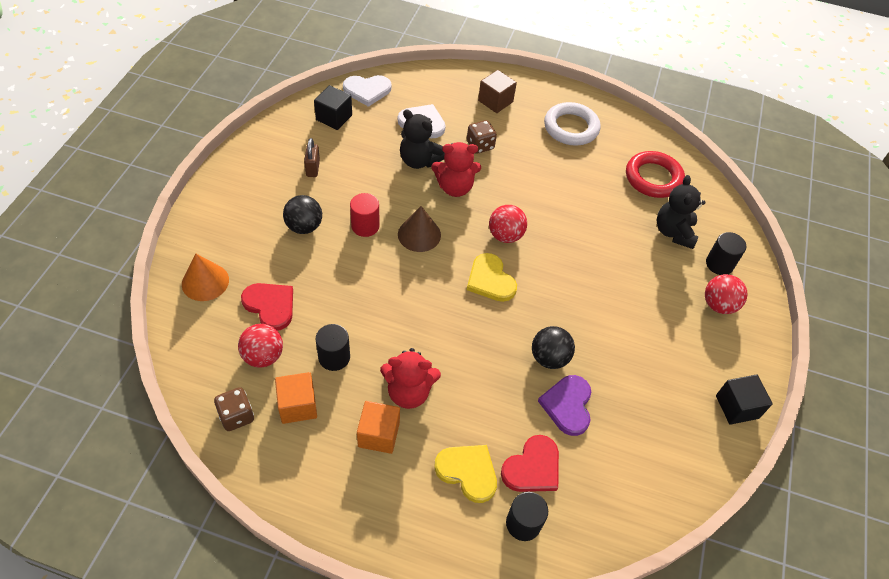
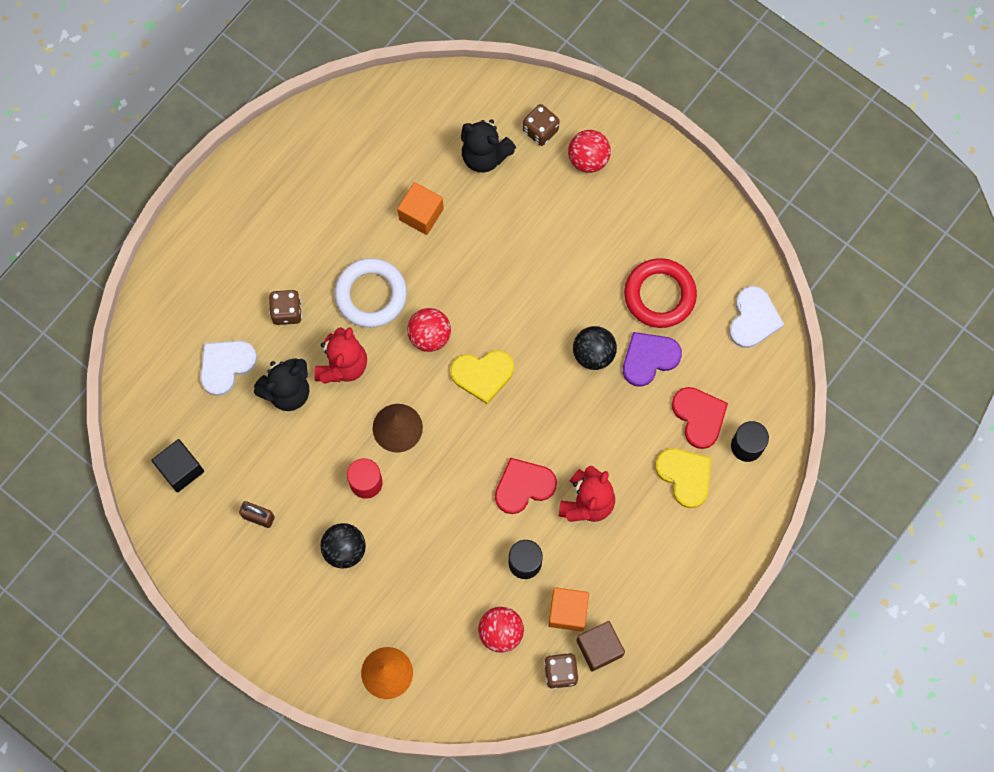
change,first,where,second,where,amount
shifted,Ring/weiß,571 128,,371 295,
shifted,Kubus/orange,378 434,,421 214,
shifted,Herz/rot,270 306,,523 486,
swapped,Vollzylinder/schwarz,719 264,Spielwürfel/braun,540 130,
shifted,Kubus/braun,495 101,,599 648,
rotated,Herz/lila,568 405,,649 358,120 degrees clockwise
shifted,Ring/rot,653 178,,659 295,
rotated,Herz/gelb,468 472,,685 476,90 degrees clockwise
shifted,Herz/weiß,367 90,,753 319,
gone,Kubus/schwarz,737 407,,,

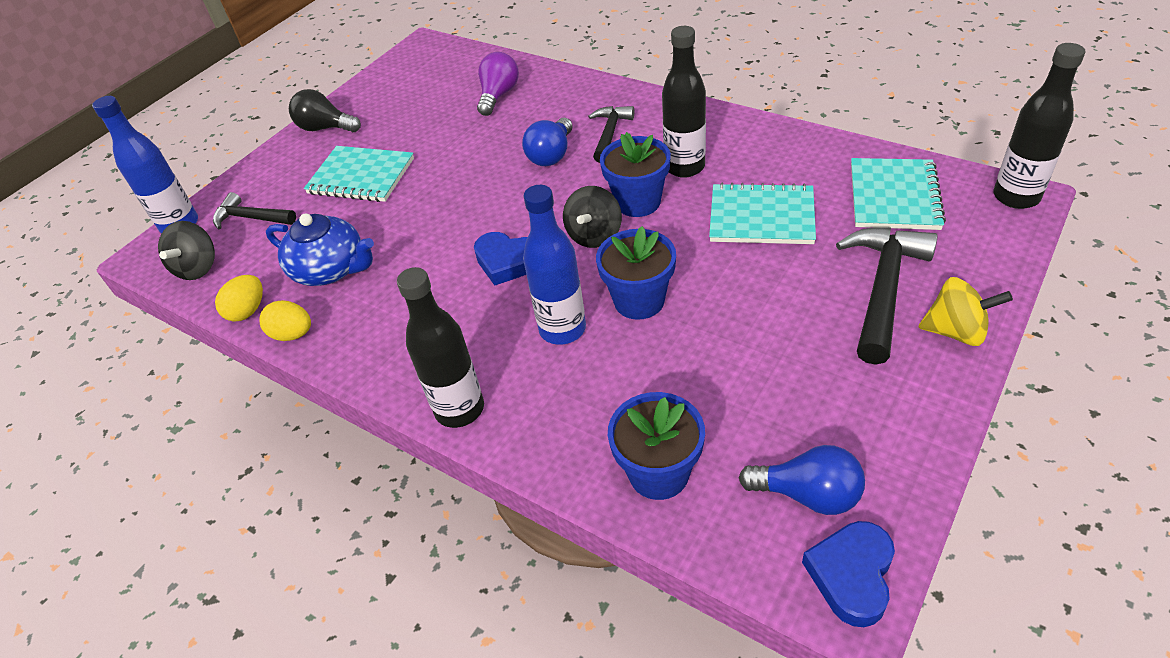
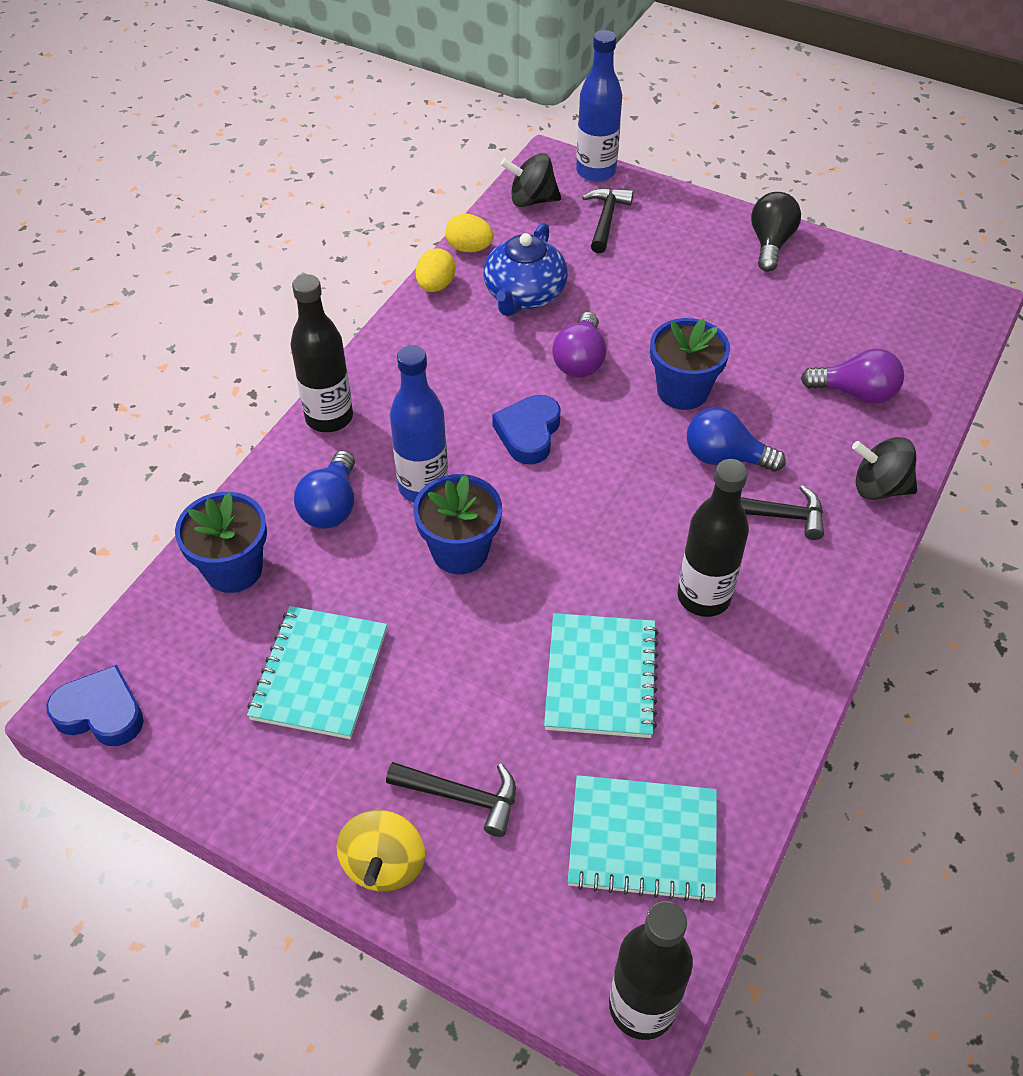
change,first,where,second,where,amount
shifted,Notizbuch/türkis,361 176,,319 674,
shifted,Glühbirne/blau,808 494,,331 506,
scaled,Hammer/schwarz,883 288,,462 797,x0.61
new,,,Glühbirne/lila,580 360,
shifted,Blumentopf/blau,638 202,,682 391,
shifted,Kreisel/schwarz,594 235,,879 487,

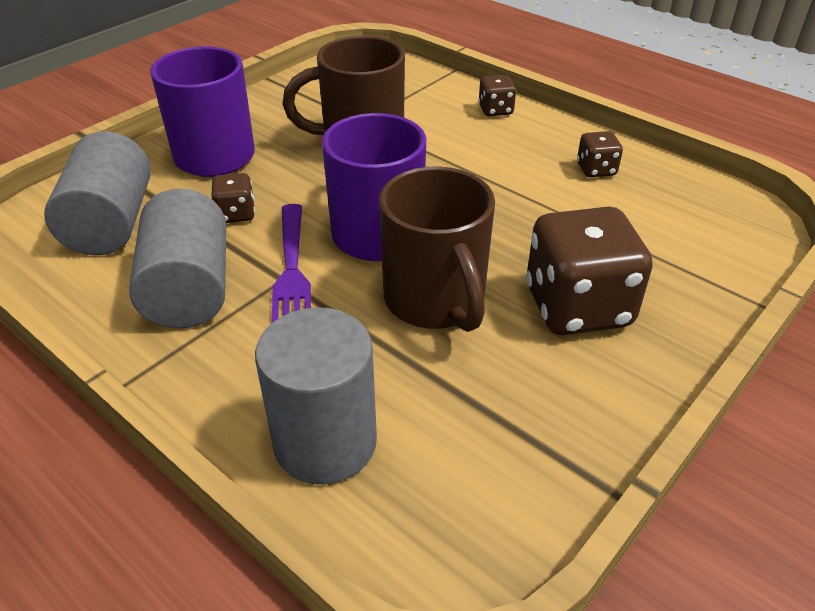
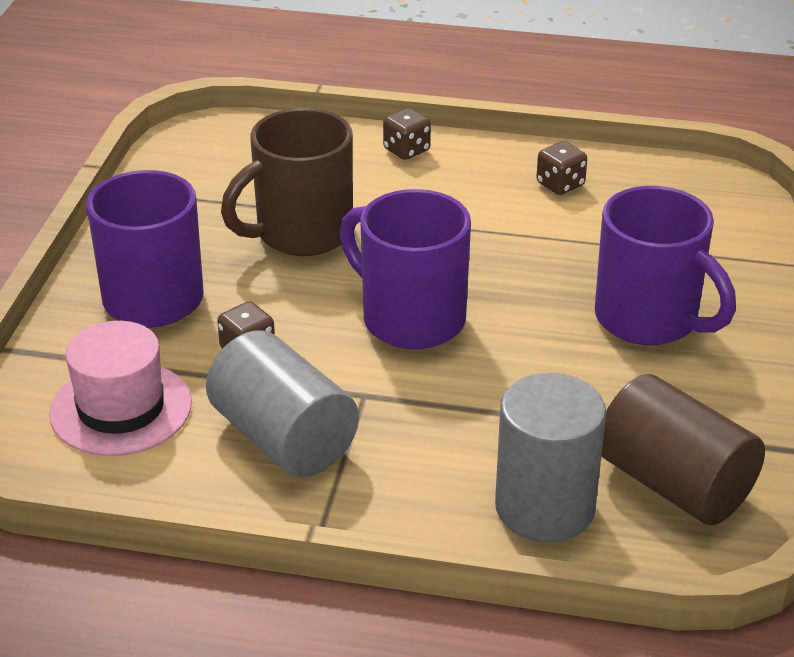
change,first,where,second,where,amount
swapped,Vollzylinder/grau,111 223,Hut/rosa,121 408,
swapped,Spielwürfel/braun,577 307,Tasse/lila,650 320,
new,,,Vollzylinder/braun,674 484,
gone,Gabel/lila,291 273,,,
gone,Tasse/braun,436 302,,,

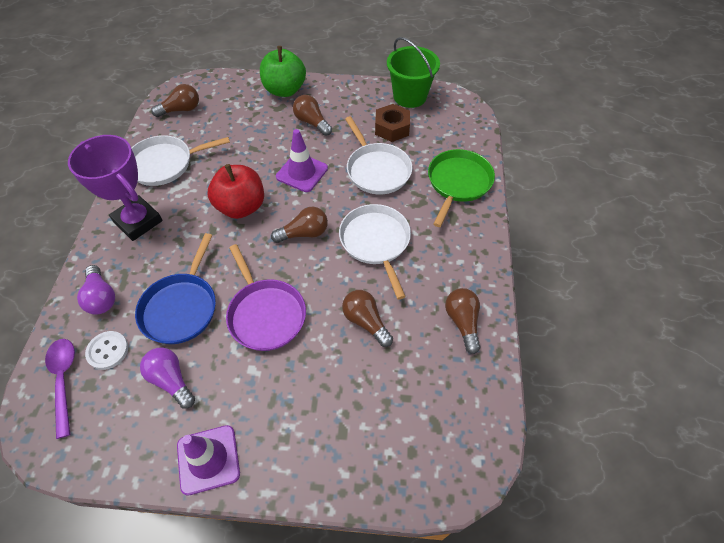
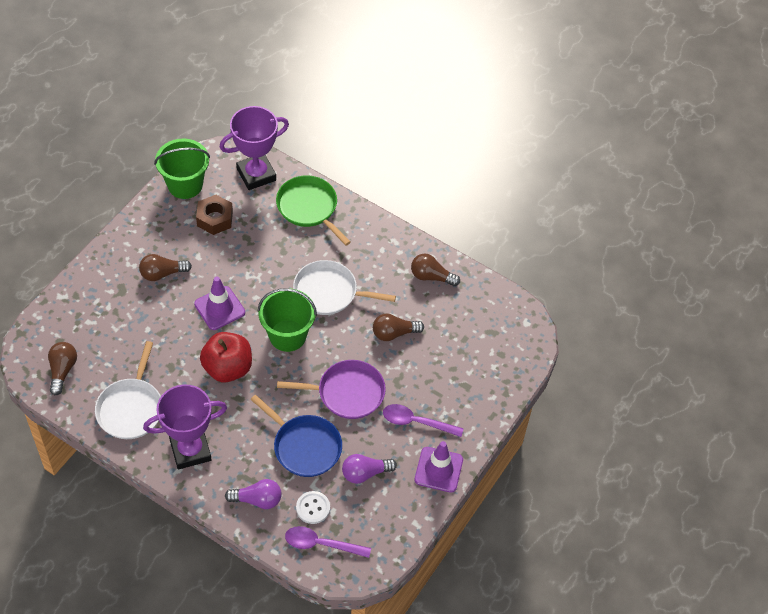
change,first,where,second,where,amount
new,,,Pokal/lila,256 174,
swapped,Glühbirne/braun,304 233,Eimer/grün,287 335,
new,,,Löffel/lila,416 422,
gone,Apfel/grün,284 90,,,
gone,Pfanne/weiß,377 170,,,

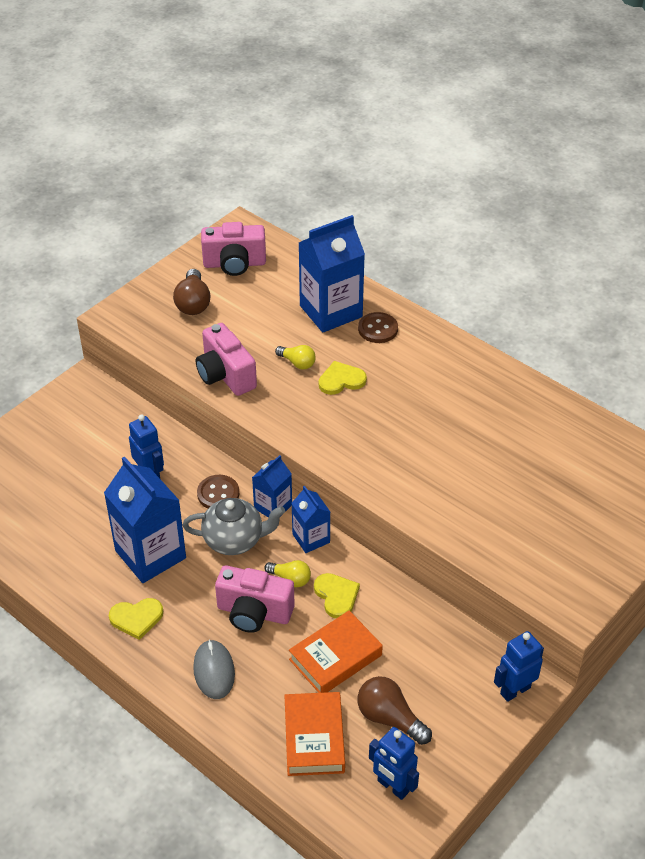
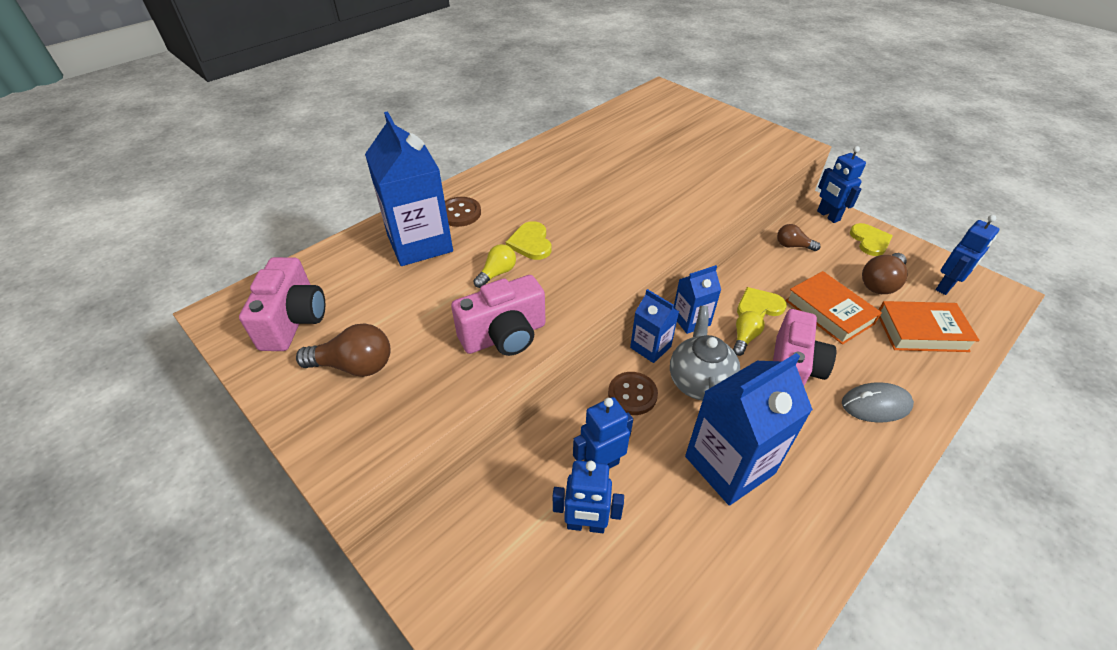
change,first,where,second,where,amount
new,,,Roboter/blau,585 525,
new,,,Glühbirne/braun,792 246,
shifted,Herz/gelb,136 618,,870 241,

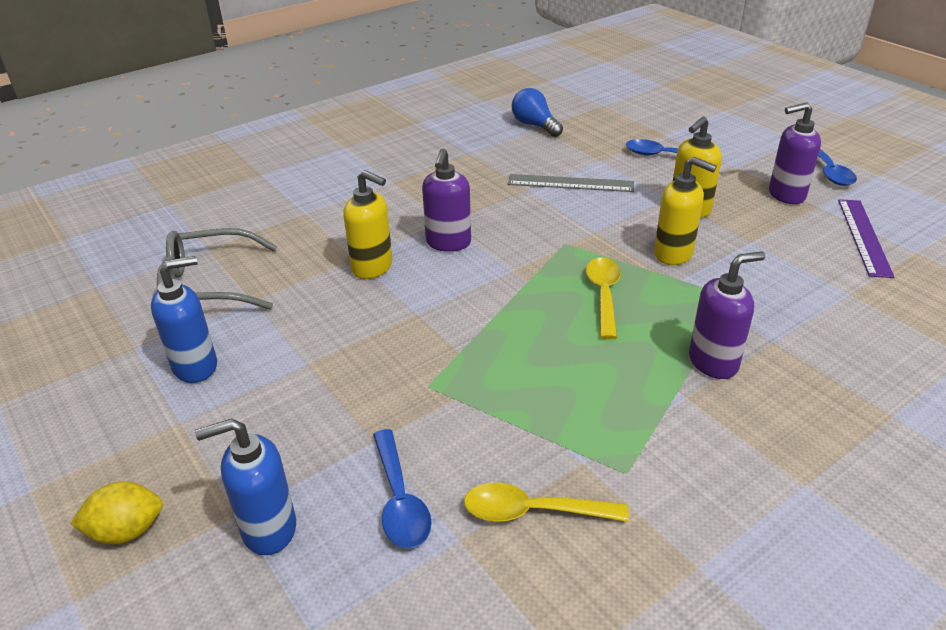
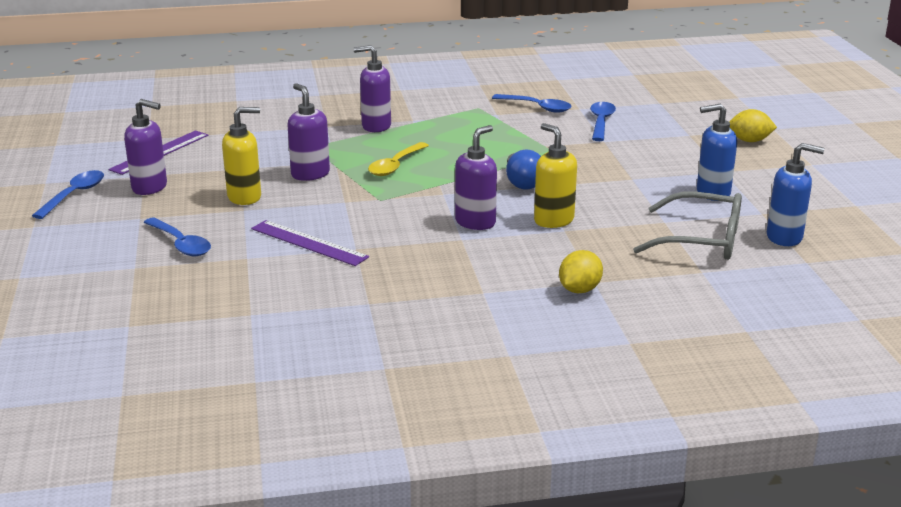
change,first,where,second,where,amount
repainted,Lineal/grau,570 183,Lineal/lila,308 243,
repainted,Seifenspender/gelb,674 254,Seifenspender/lila,310 174,
repainted,Löffel/gelb,532 511,Löffel/blau,537 107,
shifted,Glühbirne/blau,535 125,,522 182,
new,,,Zitrone/gelb,579 290,
shifted,Seifenspender/blau,268 529,,784 237,

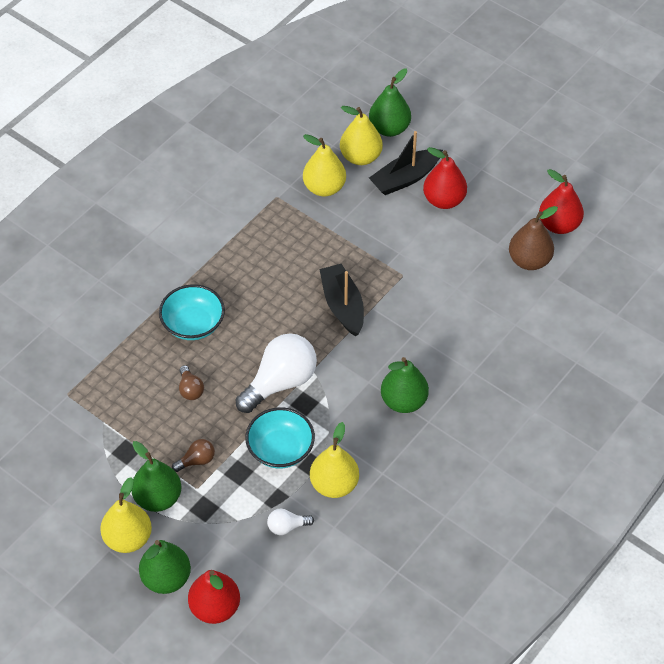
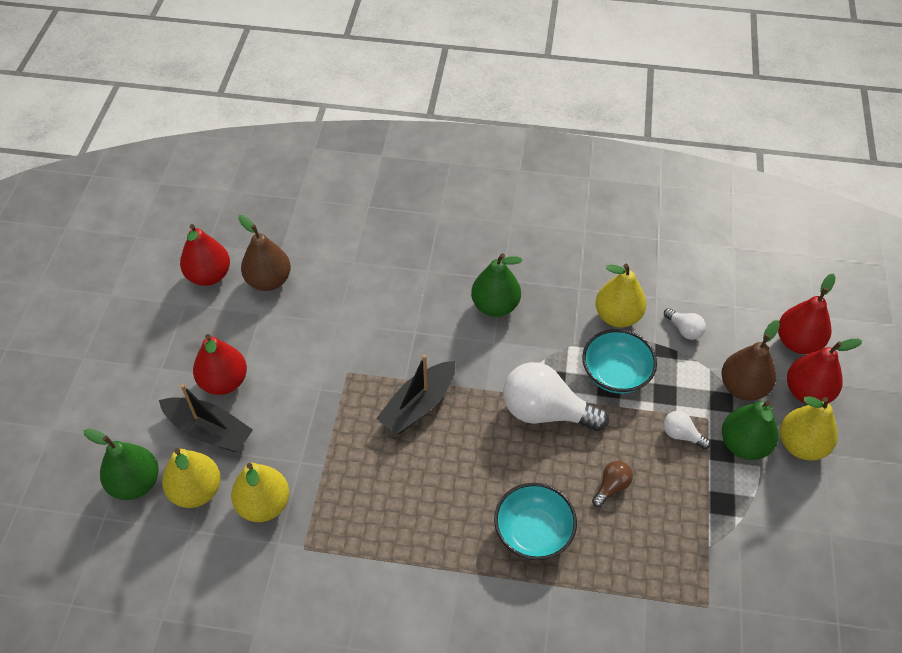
change,first,where,second,where,amount
repainted,Glühbirne/braun,196 460,Glühbirne/weiß,681 435,
new,,,Birne/braun,743 387,
repainted,Birne/grün,166 578,Birne/rot,807 392,

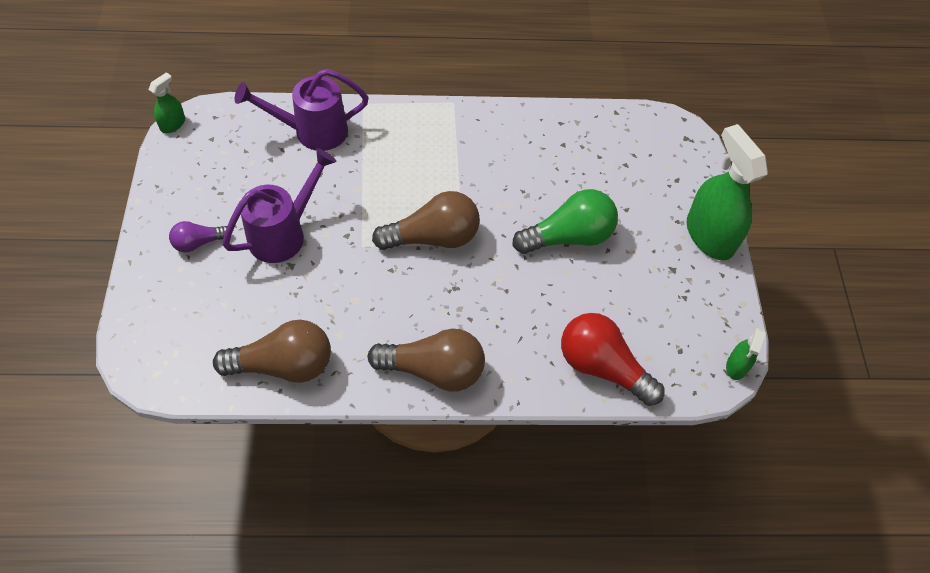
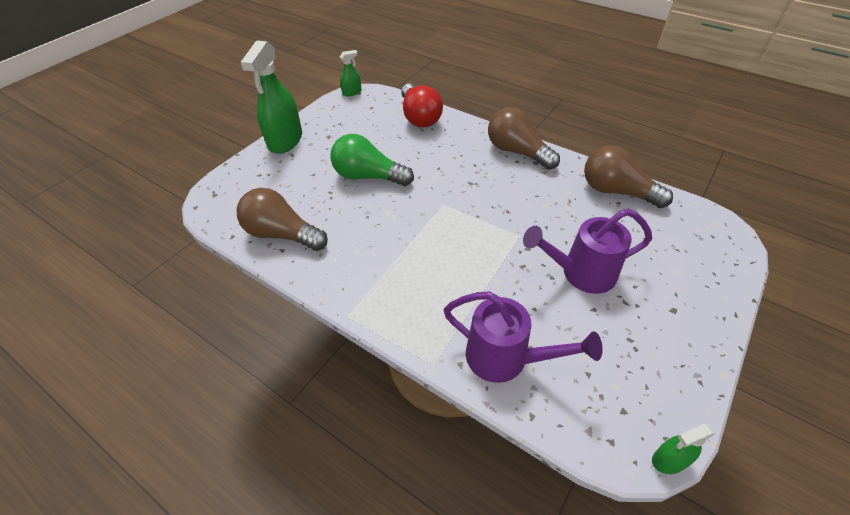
change,first,where,second,where,amount
shifted,Glühbirne/braun,433 237,,282 234,
gone,Glühbirne/lila,198 243,,,

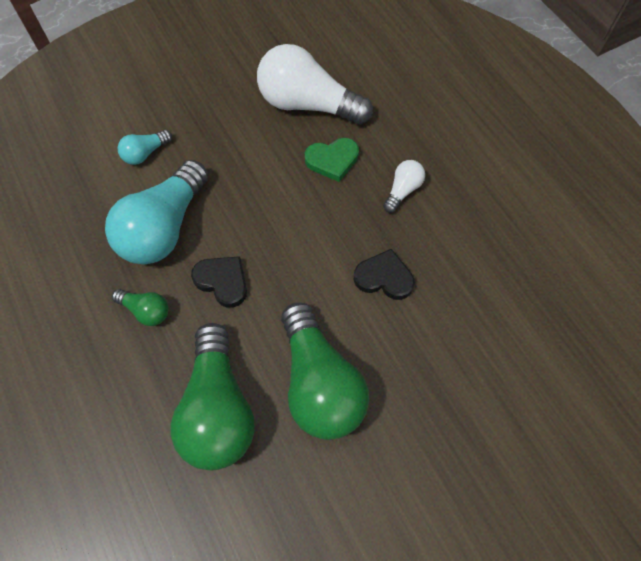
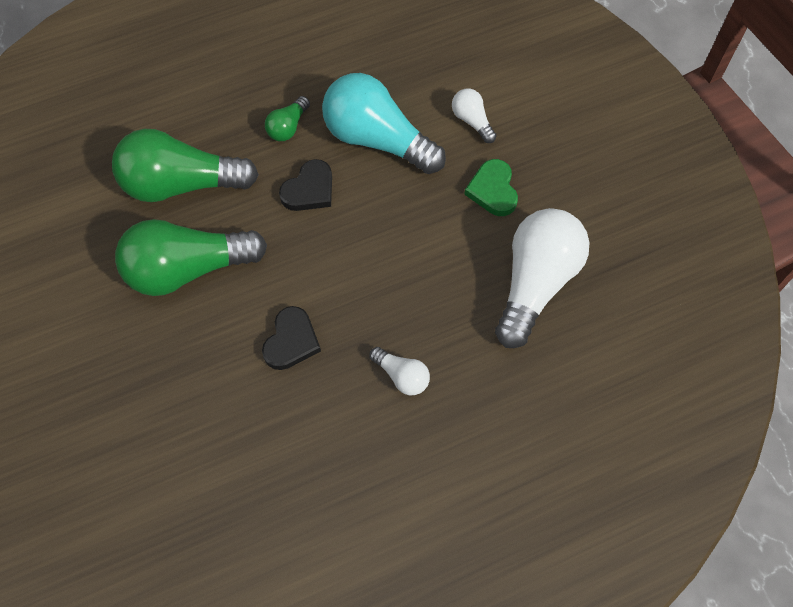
change,first,where,second,where,amount
repainted,Glühbirne/türkis,145 153,Glühbirne/weiß,472 121,
shifted,Herz/grün,332 160,,493 190,

